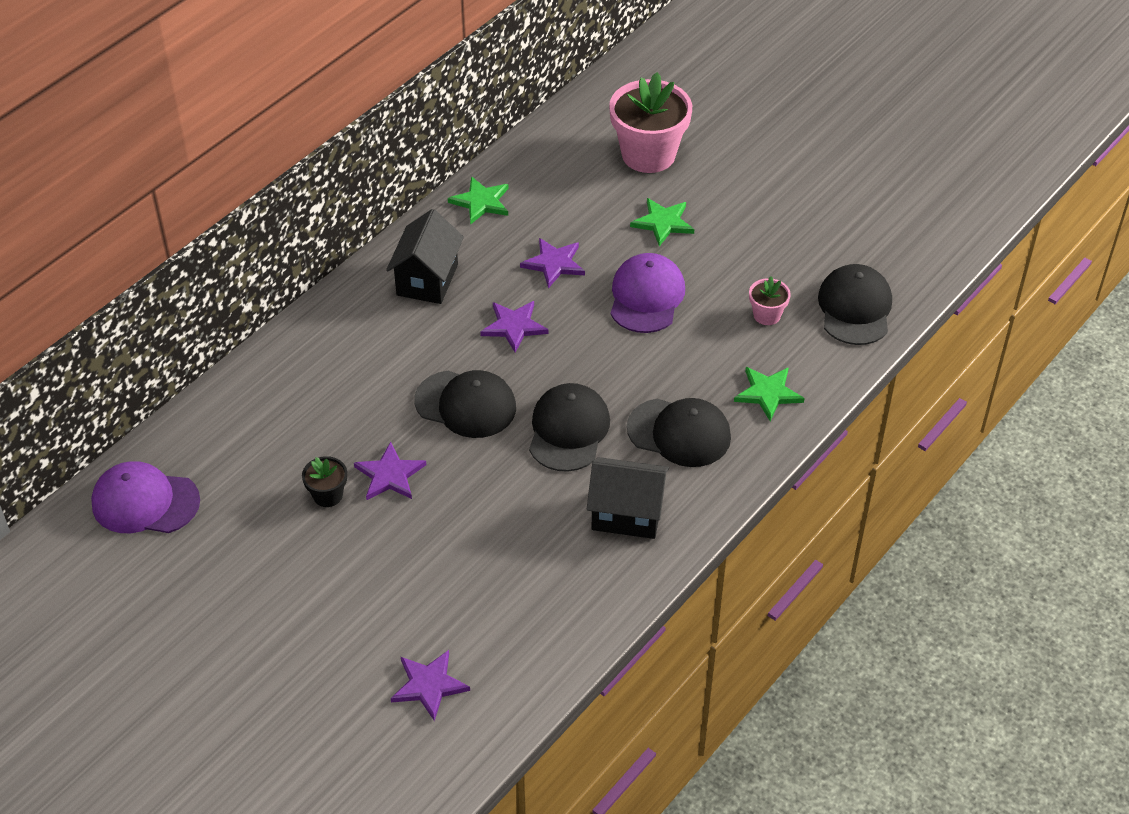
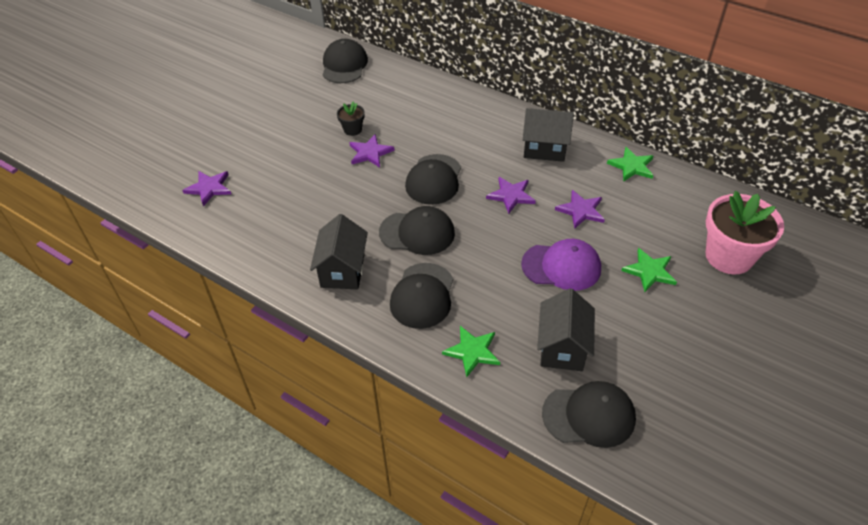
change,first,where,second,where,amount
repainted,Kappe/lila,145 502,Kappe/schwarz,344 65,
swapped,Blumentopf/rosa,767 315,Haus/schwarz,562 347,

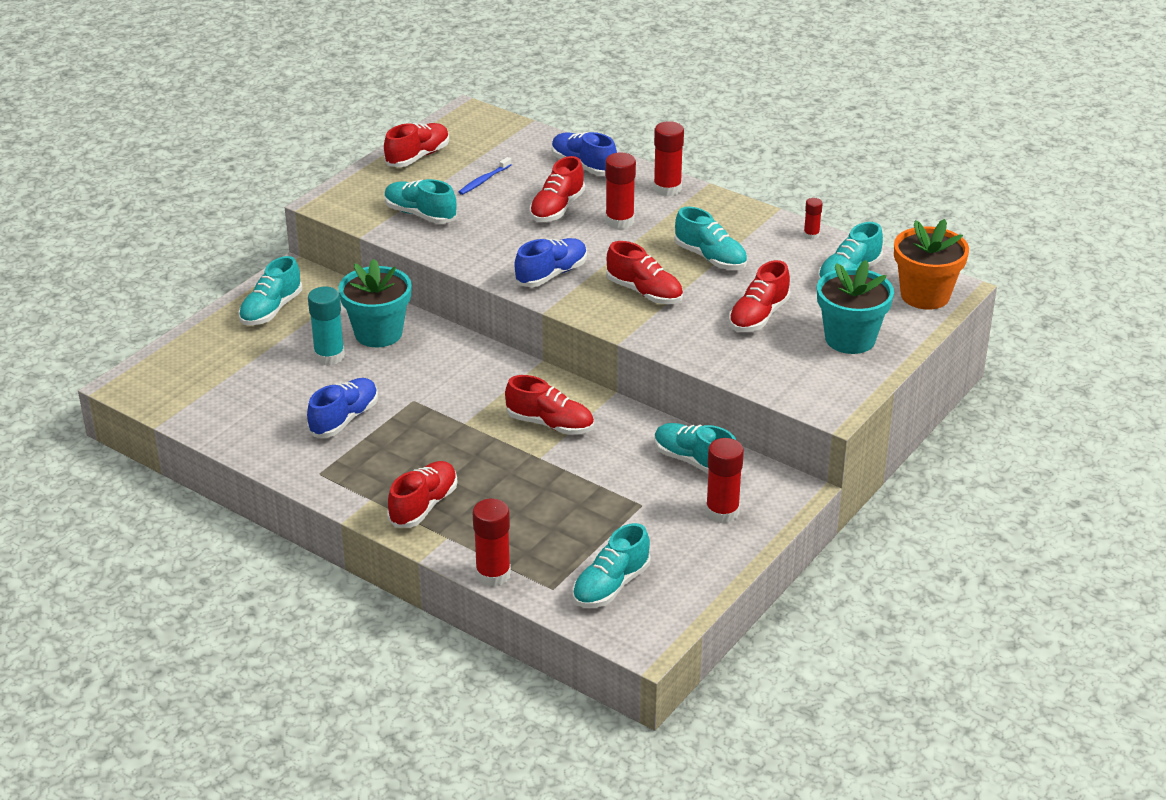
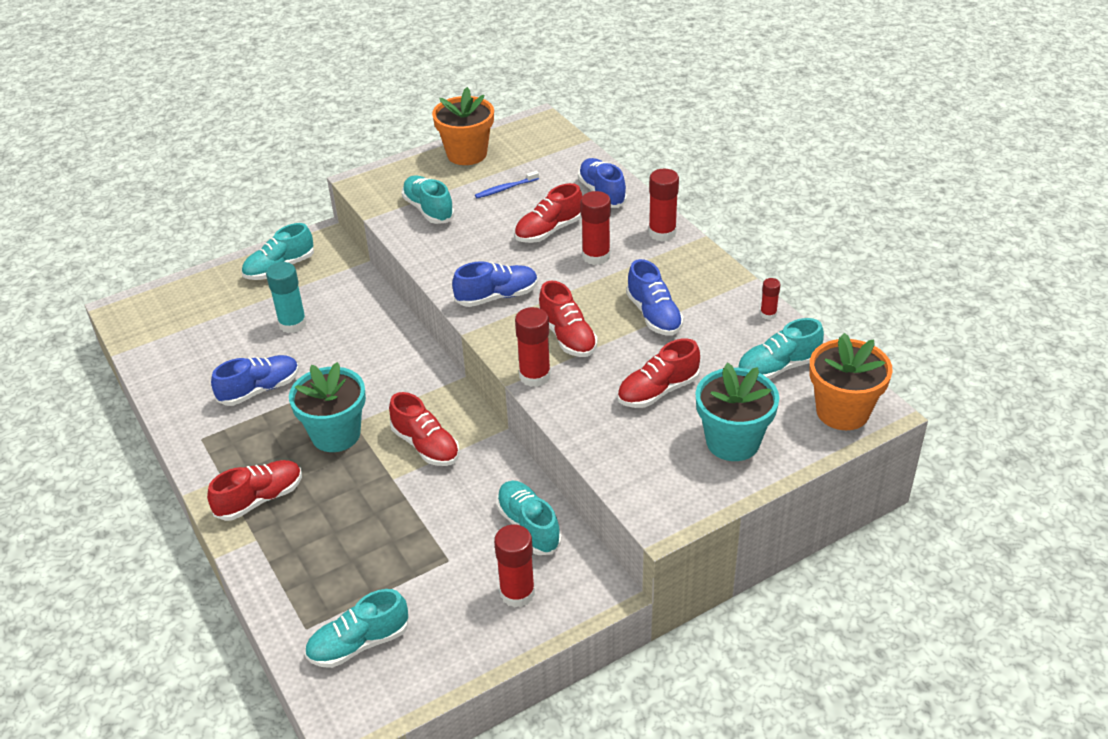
change,first,where,second,where,amount
shifted,Blumentopf/türkis,378 333,,336 434,
swapped,Schuh/rot,418 157,Blumentopf/orange,467 154,
shifted,Klebestift/rot,493 574,,535 376,
repainted,Schuh/türkis,710 258,Schuh/blau,654 315,

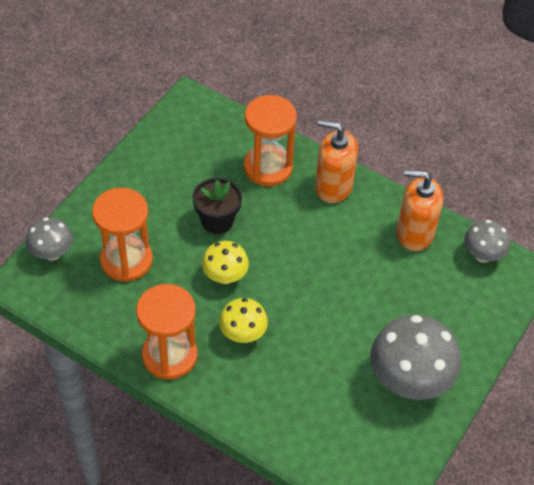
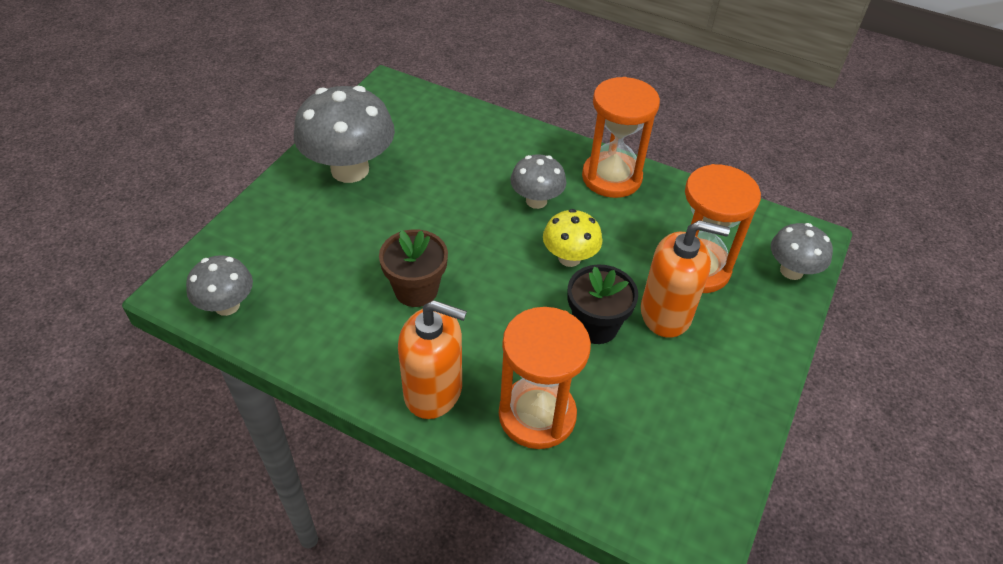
change,first,where,second,where,amount
new,,,Blumentopf/braun,416 290,
repainted,Pilz/gelb,243 334,Pilz/grau,536 201,
shifted,Seifenspender/orange,414 233,,666 313,

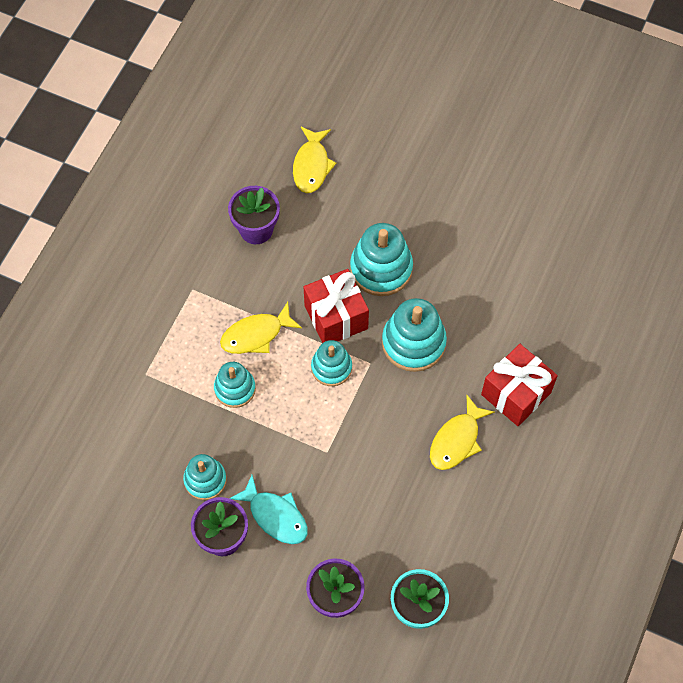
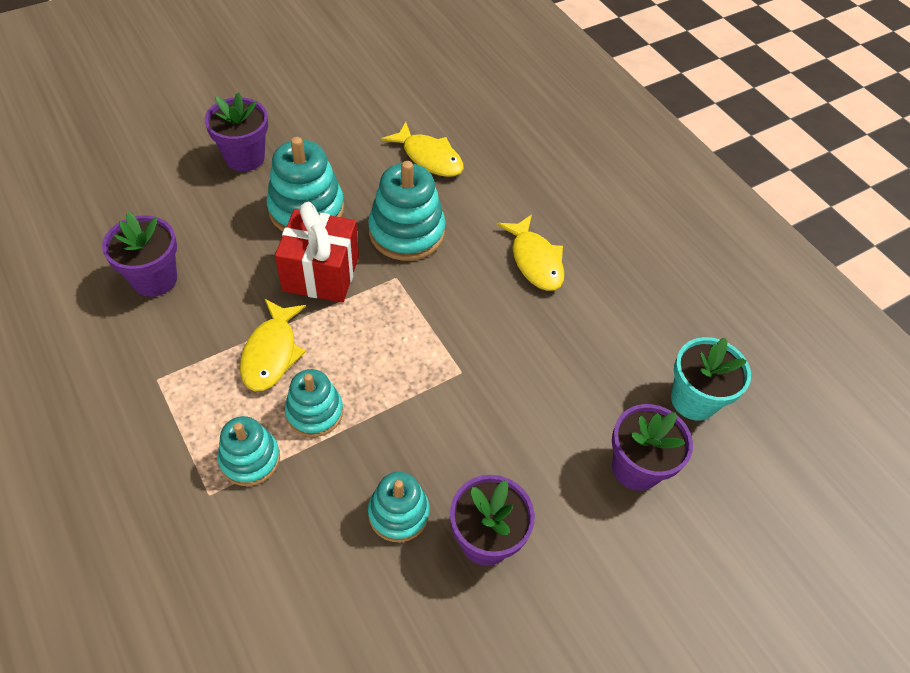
change,first,where,second,where,amount
new,,,Blumentopf/lila,245 157,
shifted,Stapelspielzeug/türkis,331 367,,250 459,
shifted,Fisch/gelb,312 165,,429 157,
gone,Fisch/türkis,275 516,,,
gone,Geschenk/rot,516 393,,,

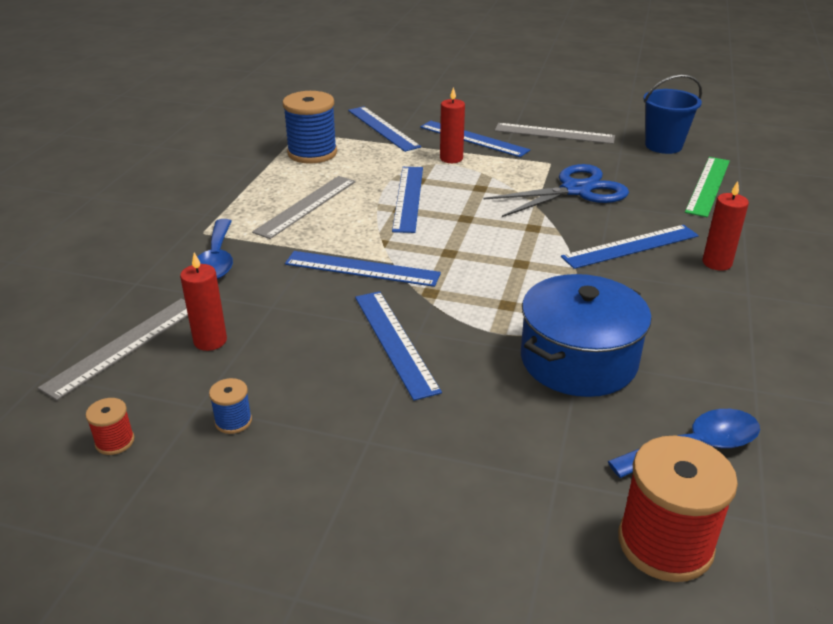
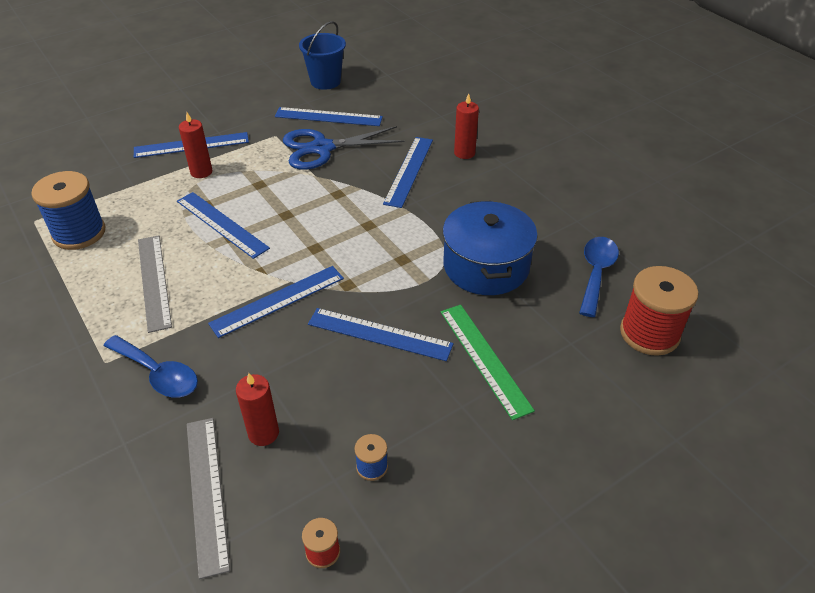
change,first,where,second,where,amount
shifted,Lineal/blau,383 128,,328 117,
rotated,Schere/blau,576 190,,322 148,120 degrees counterclockwise
shifted,Lineal/grün,708 186,,484 359,
gone,Lineal/grau,554 133,,,

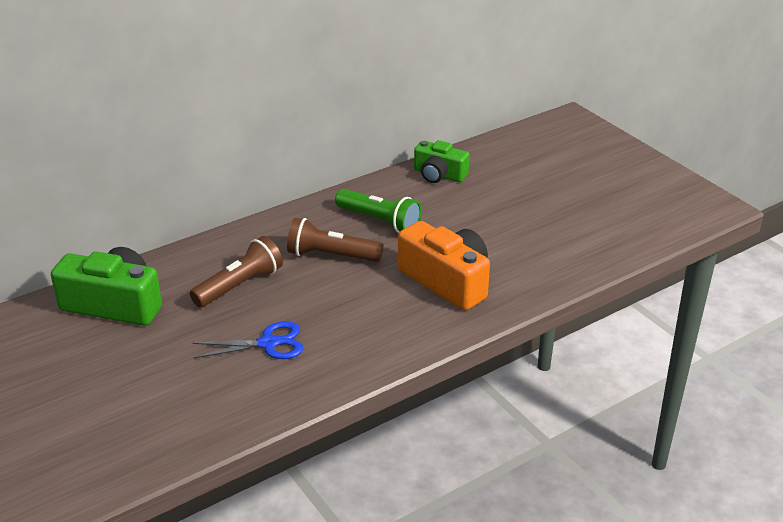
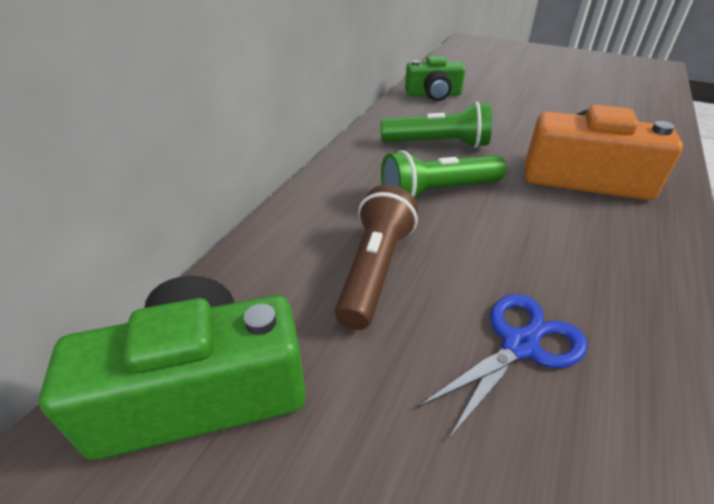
change,first,where,second,where,amount
repainted,Taschenlampe/braun,331 255,Taschenlampe/grün,438 192,

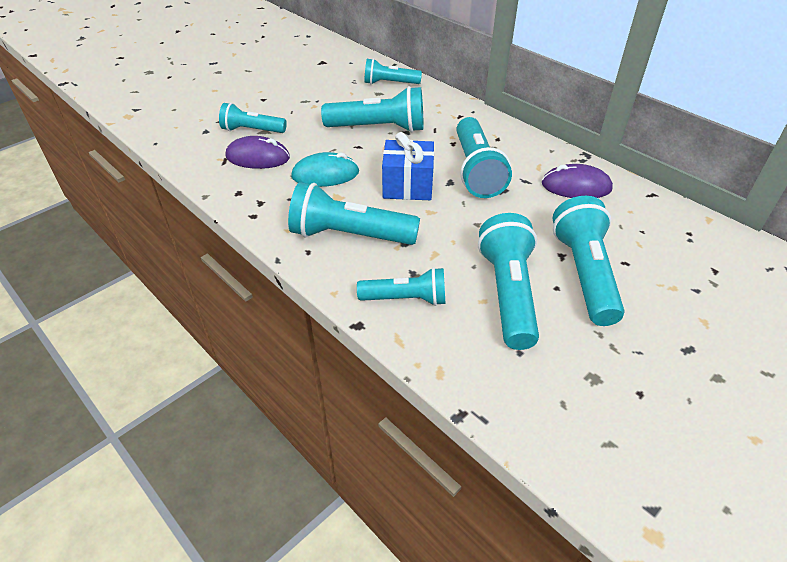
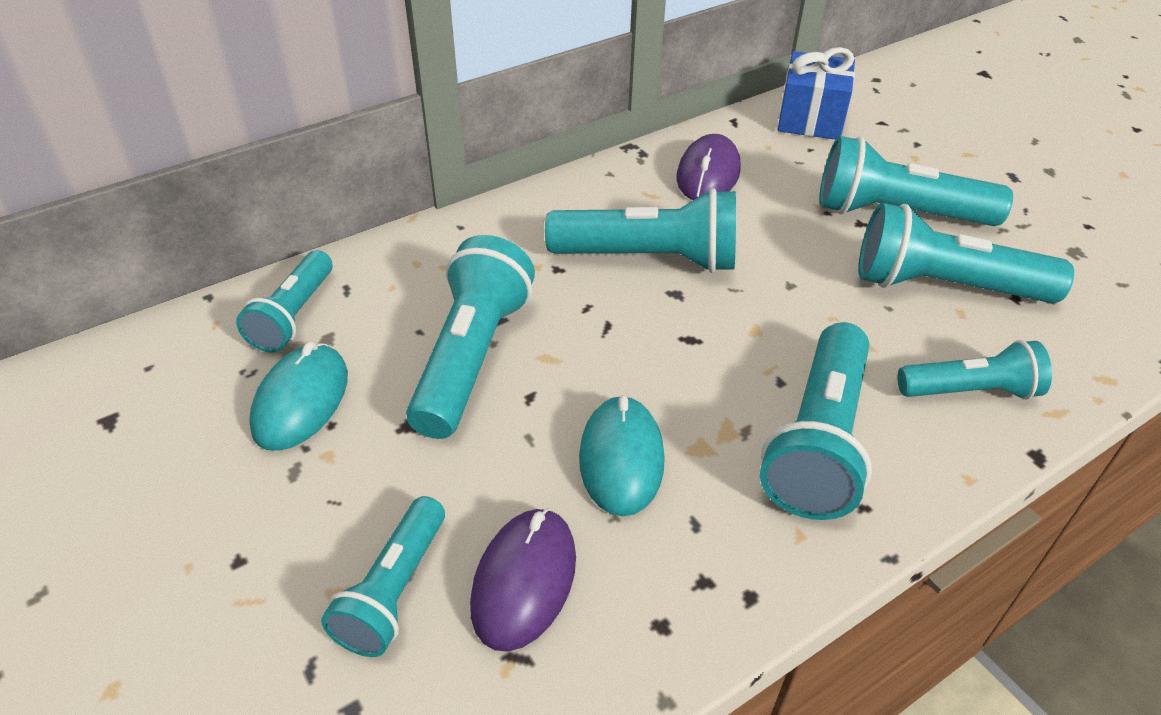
change,first,where,second,where,amount
new,,,Computermaus/türkis,301 401,
shifted,Geschenk/blau,408 186,,810 119,
rotated,Taschenlampe/türkis,406 299,,970 391,75 degrees clockwise

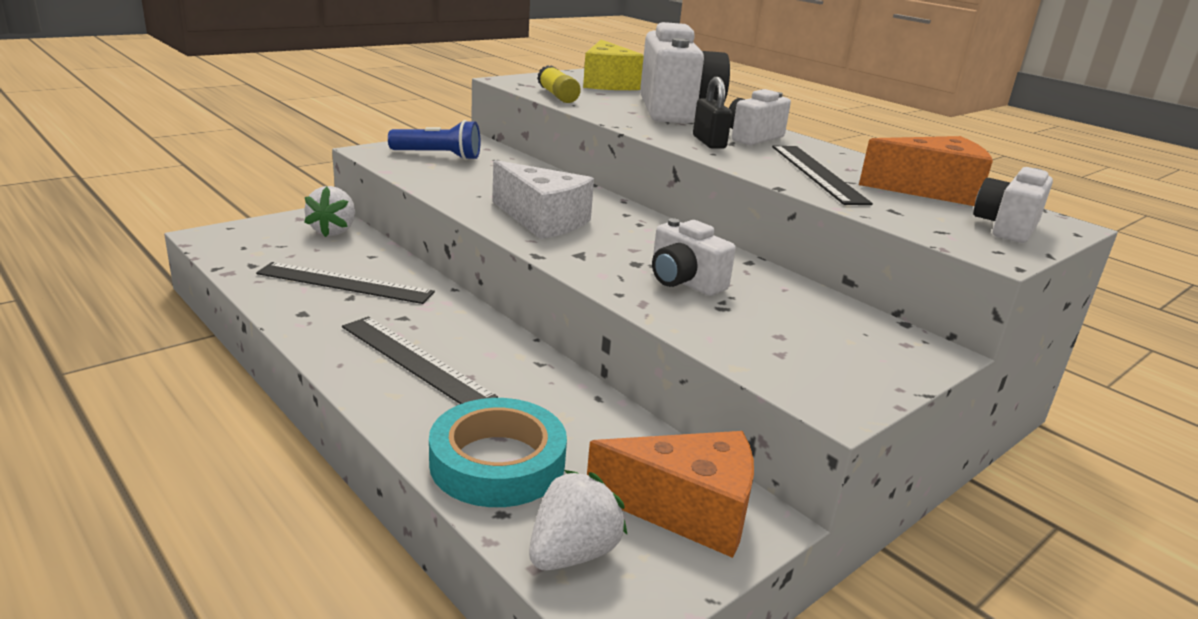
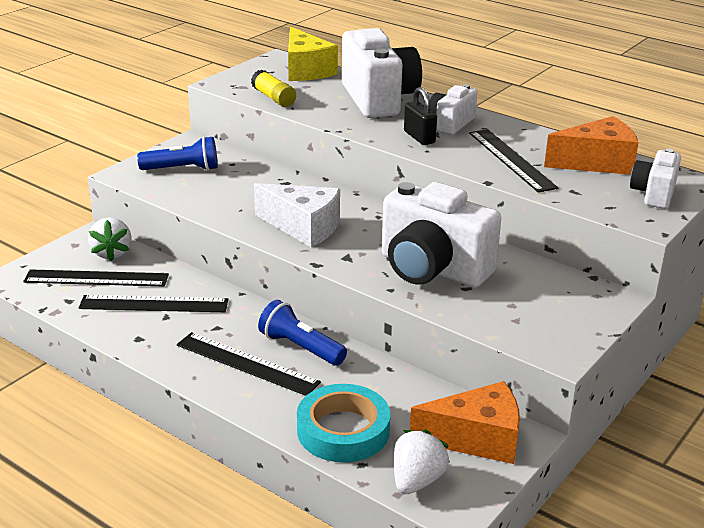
change,first,where,second,where,amount
new,,,Lineal/schwarz,96 278,
new,,,Taschenlampe/blau,300 347,
scaled,Kamera/weiß,684 282,,432 269,x1.88

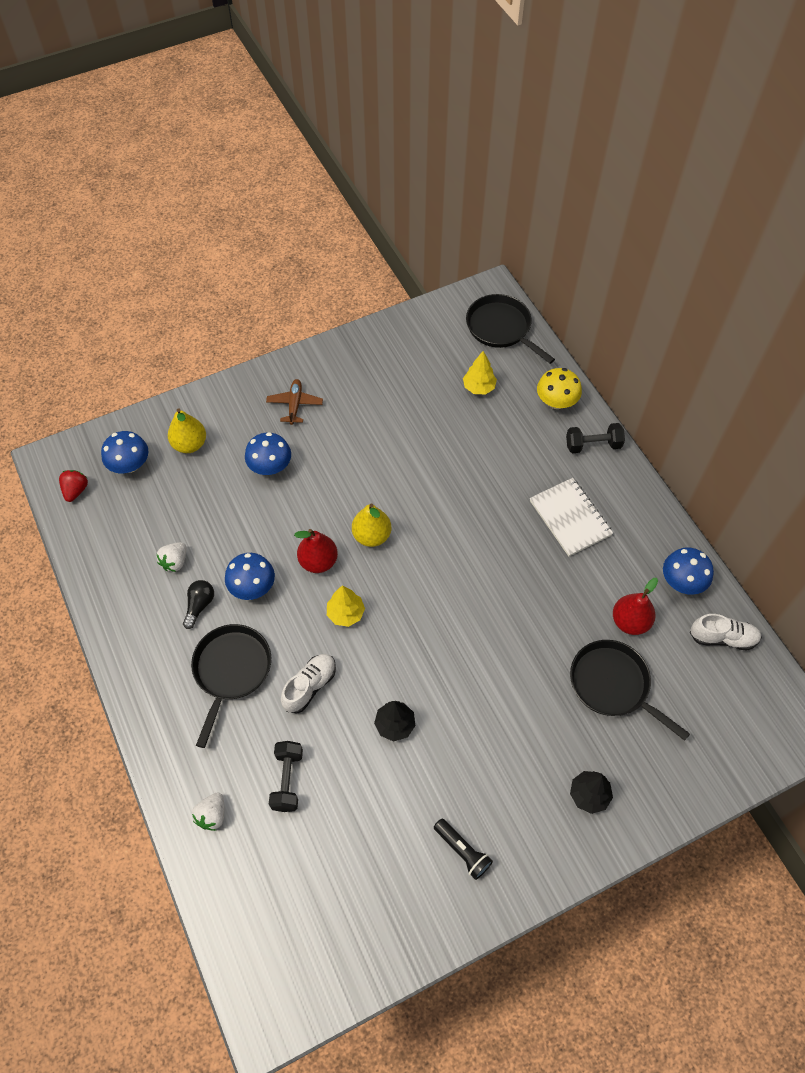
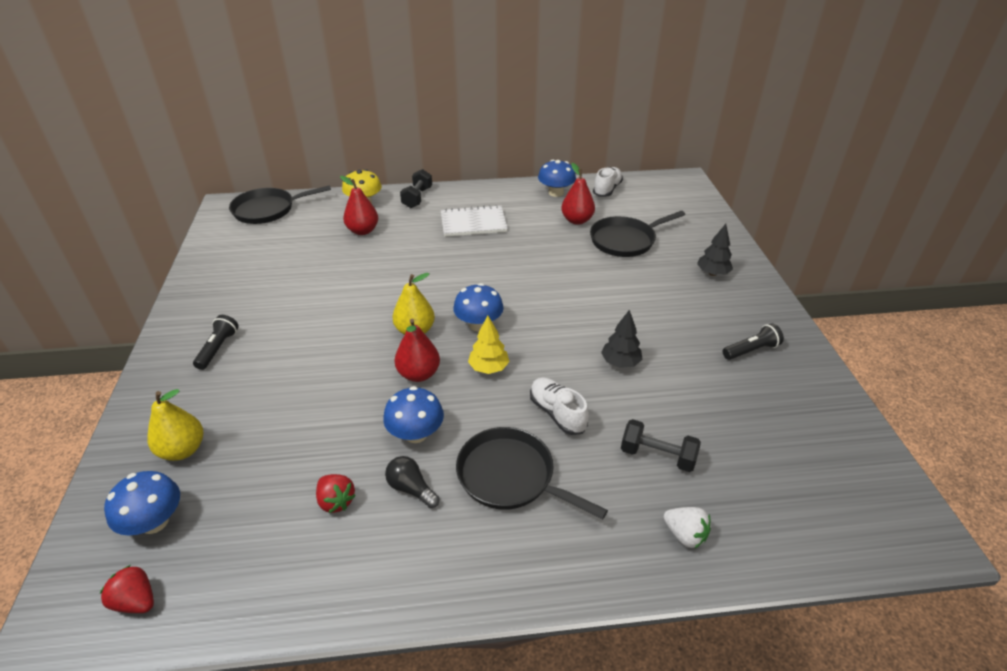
change,first,where,second,where,amount
swapped,Flugzeug/braun,295 405,Taschenlampe/schwarz,218 348,
repainted,Erdbeere/weiß,175 562,Erdbeere/rot,336 501,
new,,,Birne/rot,363 231,
shifted,Pilz/blau,270 466,,479 324,
gone,Baum/gelb,479 387,,,

